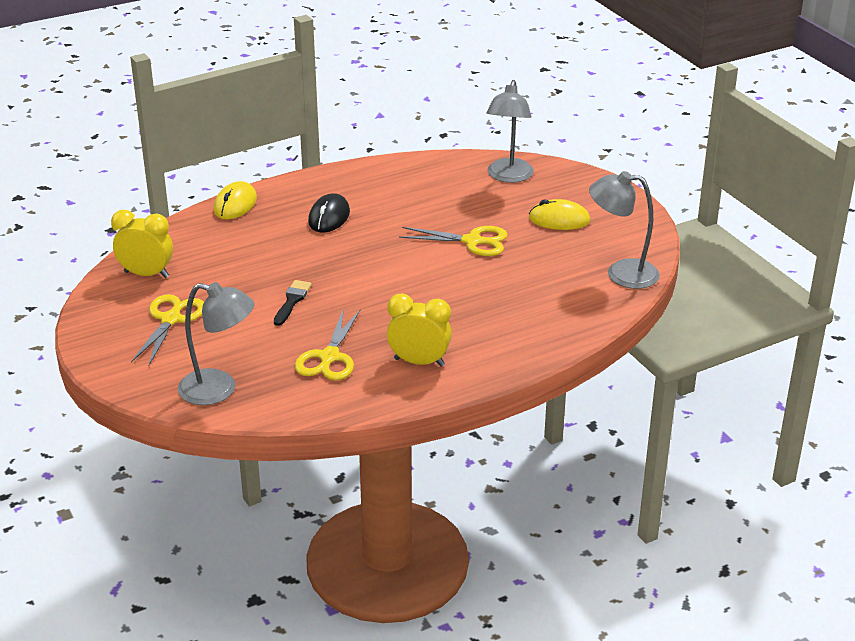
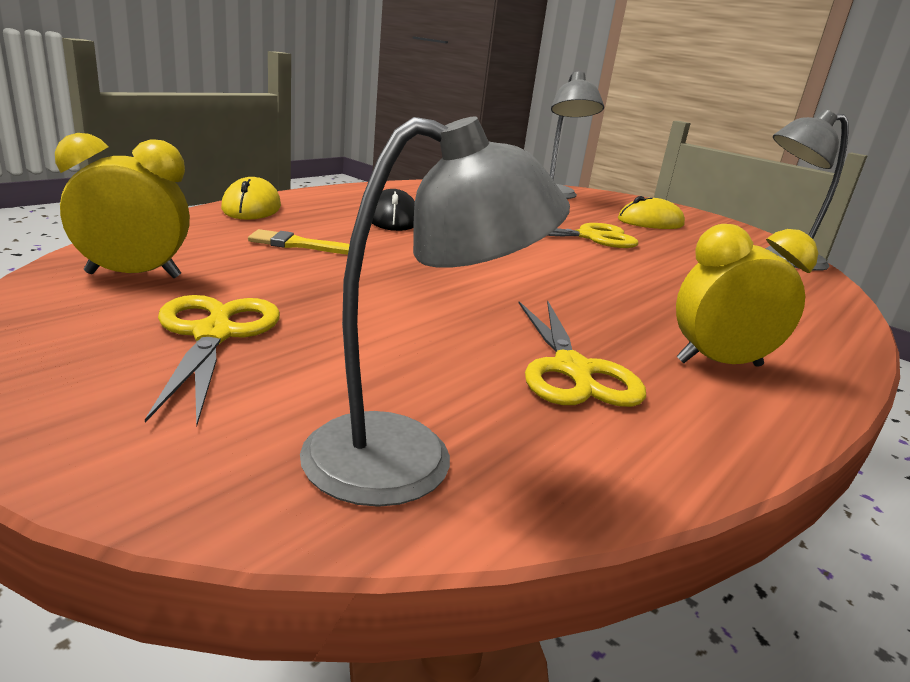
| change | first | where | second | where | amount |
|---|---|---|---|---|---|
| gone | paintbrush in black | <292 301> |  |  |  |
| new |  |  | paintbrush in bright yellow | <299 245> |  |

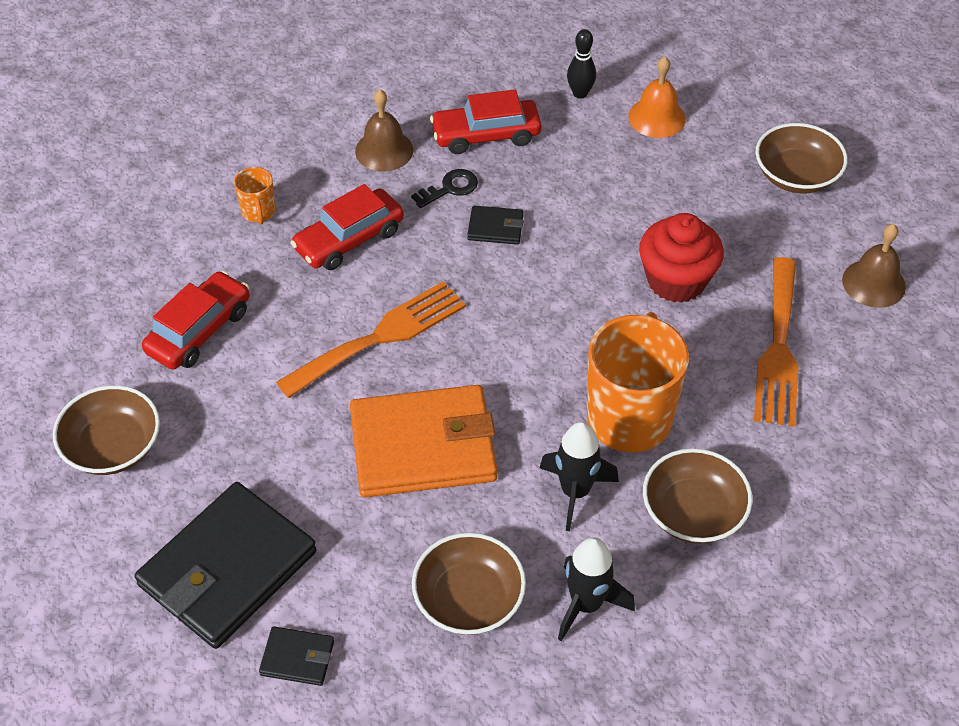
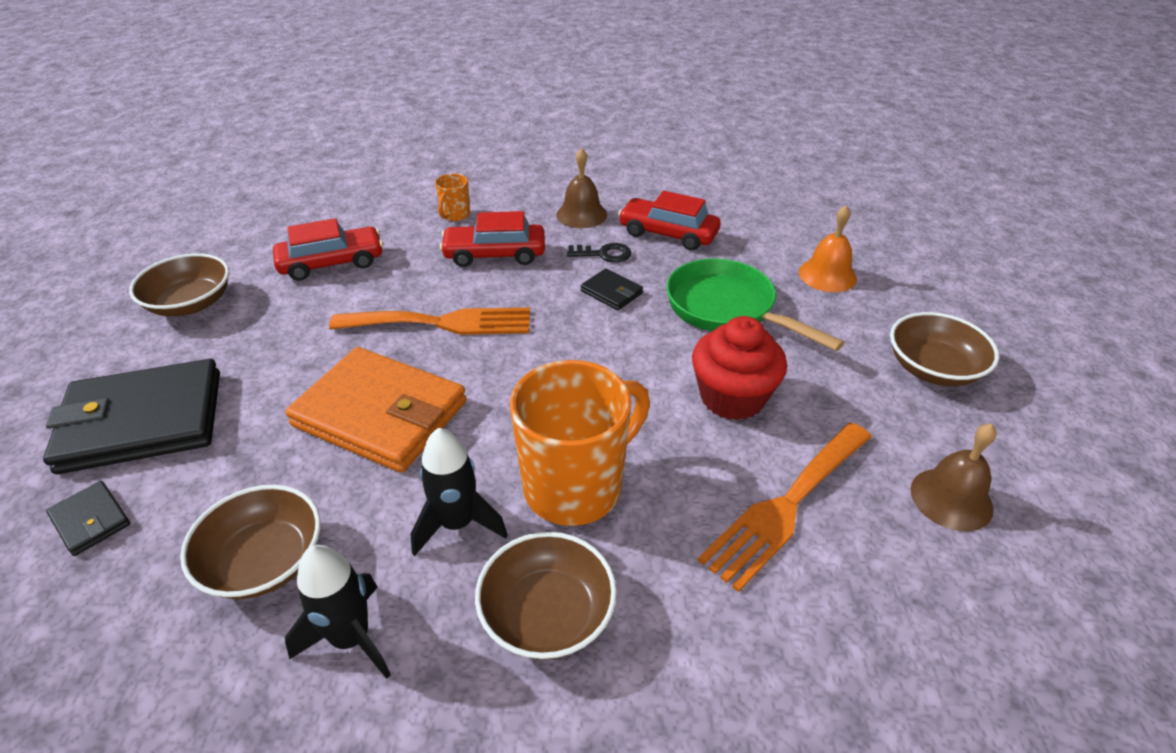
| change | first | where | second | where | amount |
|---|---|---|---|---|---|
| gone | bowling pin in black | <580 93> |  |  |  |
| new |  |  | skillet in leaf-green | <727 309> |  |

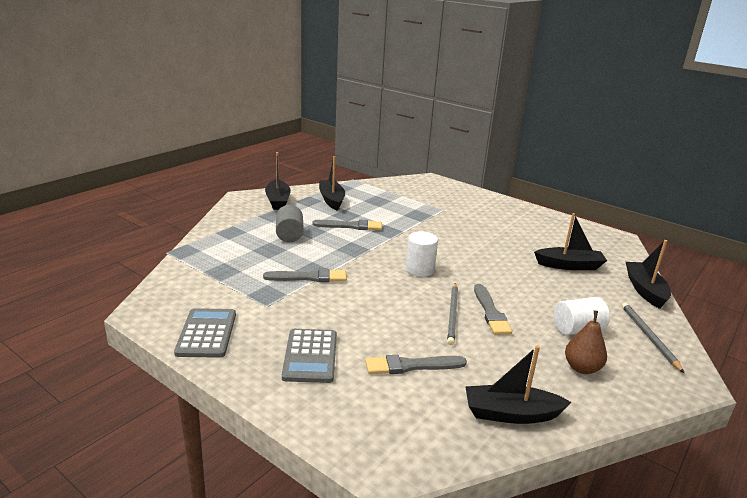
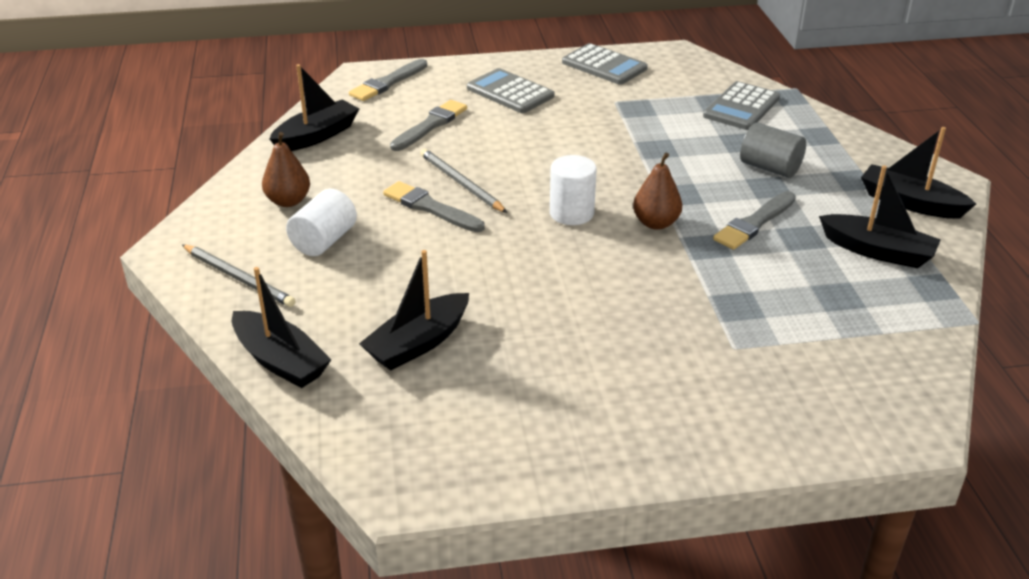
| change | first | where | second | where | amount |
|---|---|---|---|---|---|
| shifted | paintbrush in ash-grey | <309 277> |  | <388 83> |  |
| new |  |  | adding machine in ash-grey | <741 107> |  |
| new |  |  | pear fruit in russet | <656 223> |  |

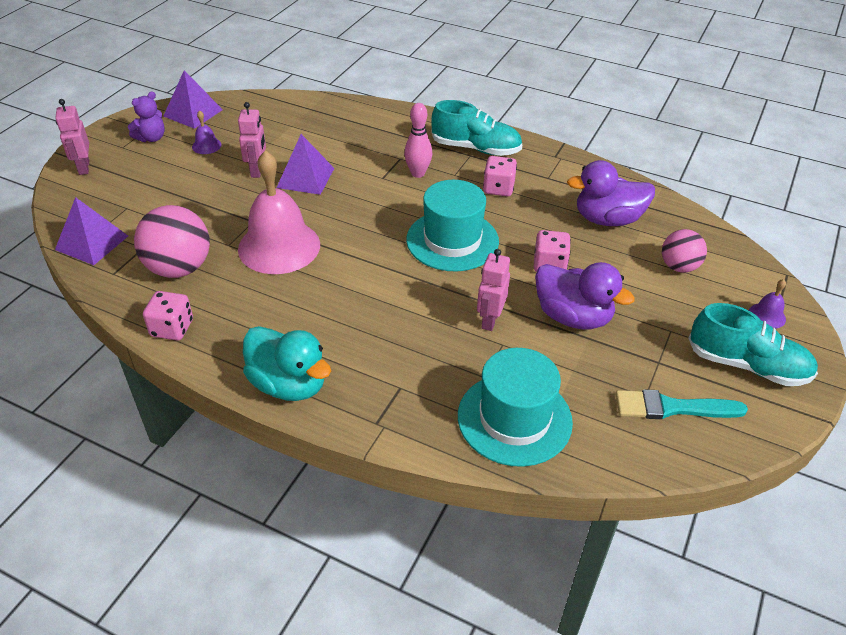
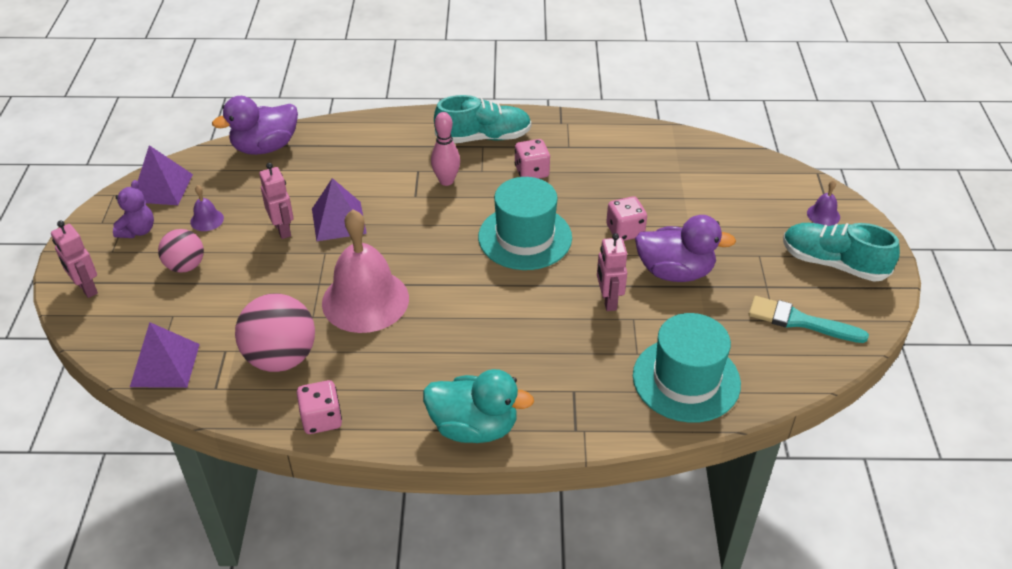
| change | first | where | second | where | amount |
|---|---|---|---|---|---|
| shifted | toy duck in violet | <607 219> |  | <265 147> |  |
| shifted | play ball in rose-pink | <679 267> |  | <185 266> |  |
| rotated | sneaker in aqua | <747 365> |  | <833 263> | 150 degrees counterclockwise |
| rotated | paintbrush in aqua | <672 408> |  | <800 321> | 45 degrees clockwise |

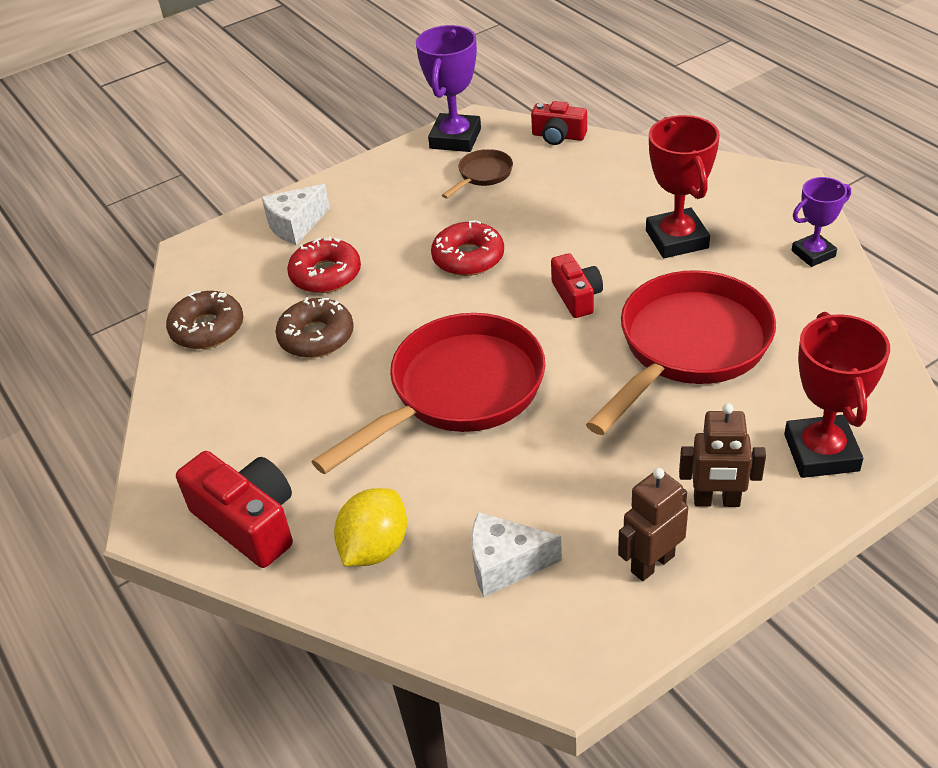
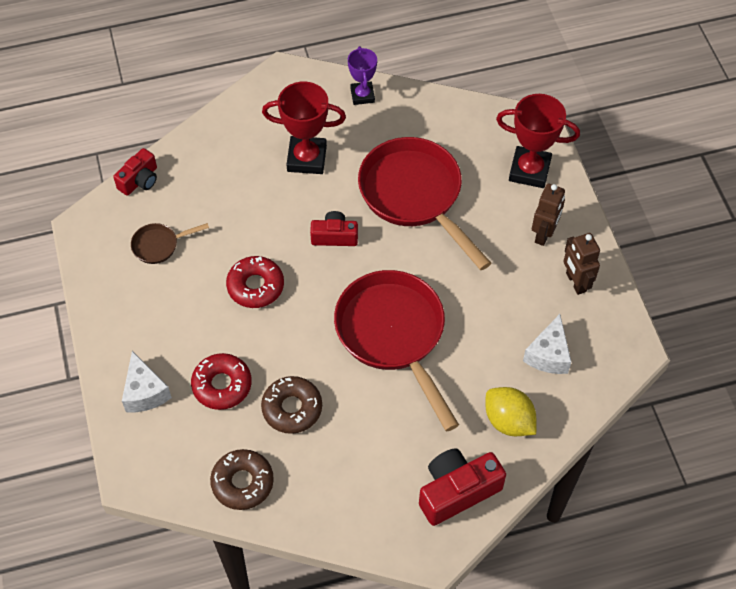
| change | first | where | second | where | amount |
|---|---|---|---|---|---|
| gone | award cup in violet | <455 138> |  |  |  |
| rotated | skillet in russet | <483 175> |  | <159 245> | 75 degrees counterclockwise |

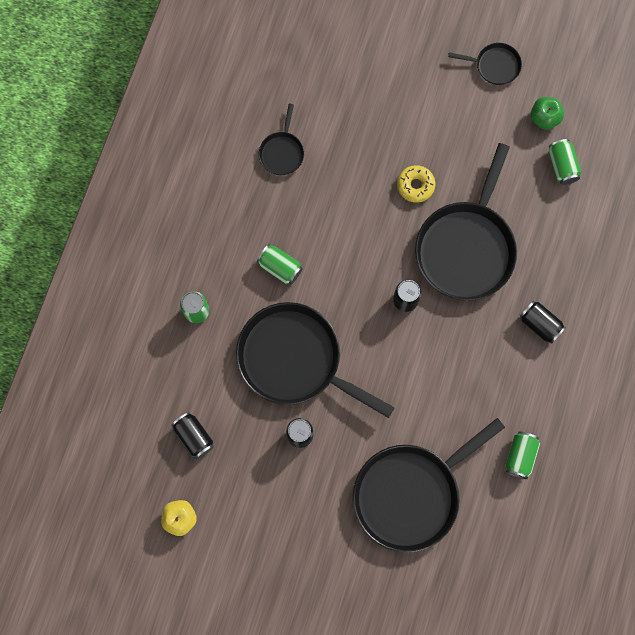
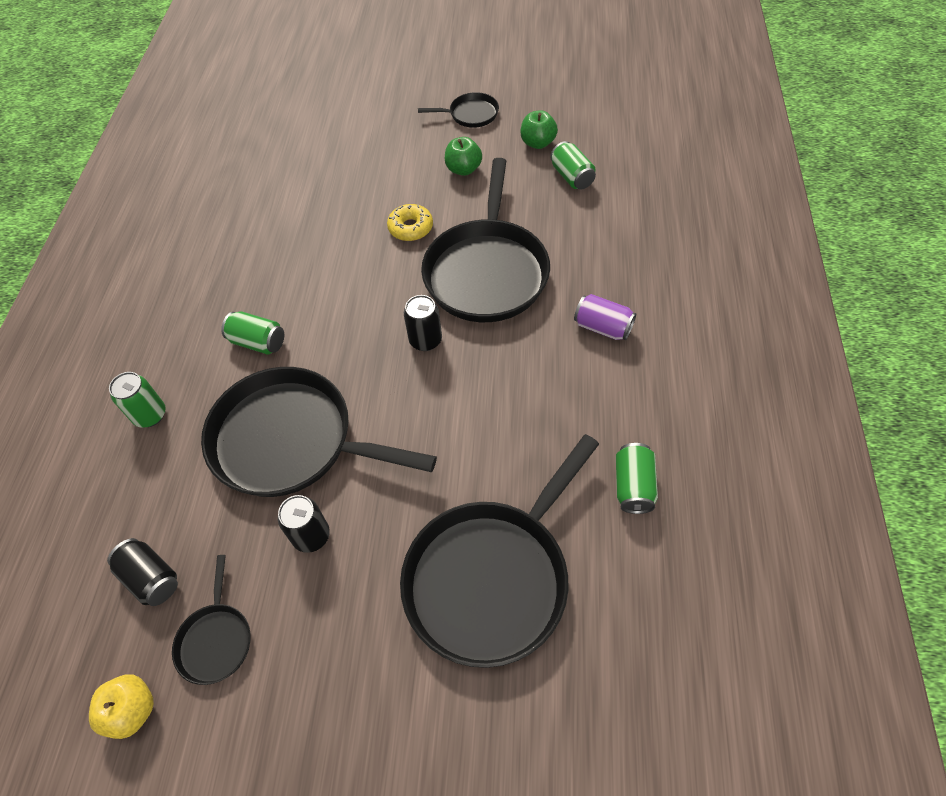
| change | first | where | second | where | amount |
|---|---|---|---|---|---|
| shifted | skillet in black | <282 152> |  | <216 640> |  |
| repainted | tin in black | <540 324> | tin in violet | <602 327> |  |
| new |  |  | toy apple in leaf-green | <463 169> |  |

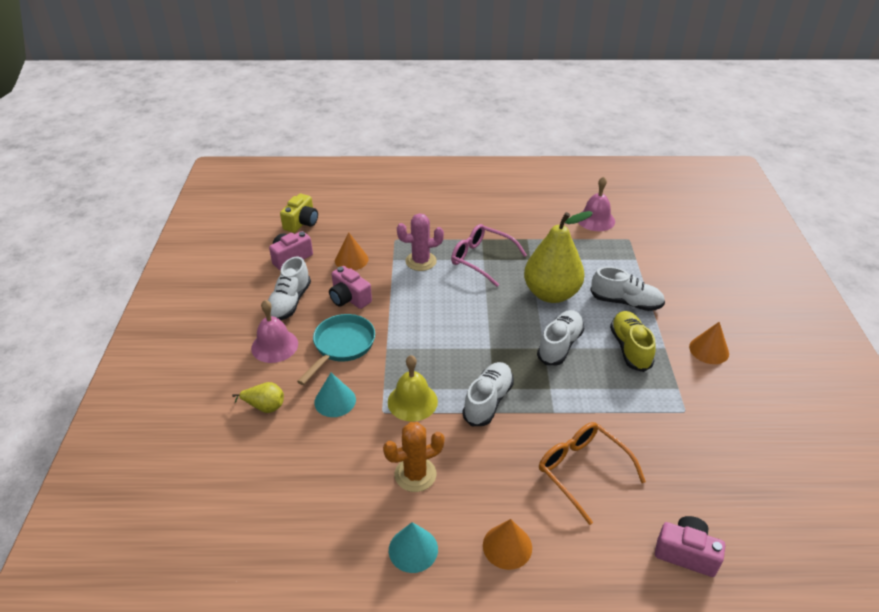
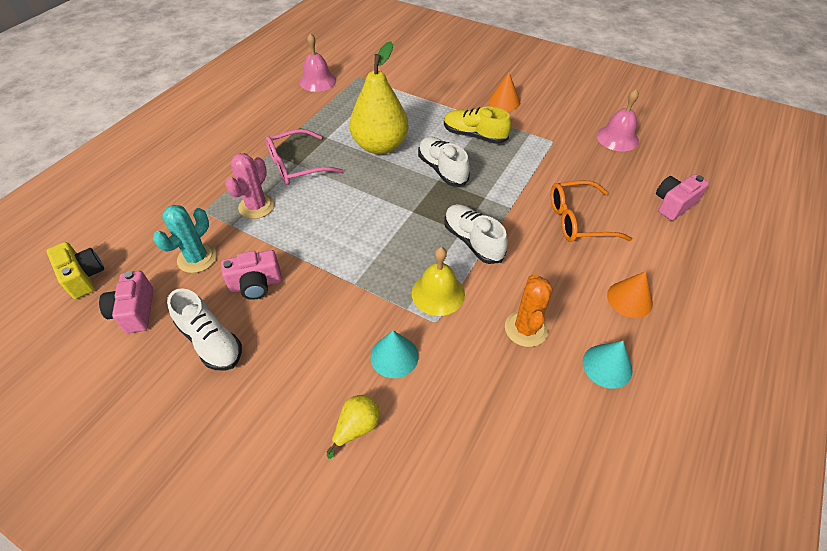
| change | first | where | second | where | amount |
|---|---|---|---|---|---|
| swapped | solid cone in bright orange | <351 260> | prickly plant in aqua | <197 258> |  |
| gone | sneaker in snow-white | <625 302> |  |  |  |
| shifted | hand bell in rose-pink | <274 346> |  | <617 138> |  |
| gone | skillet in aqua | <342 346> |  |  |  |

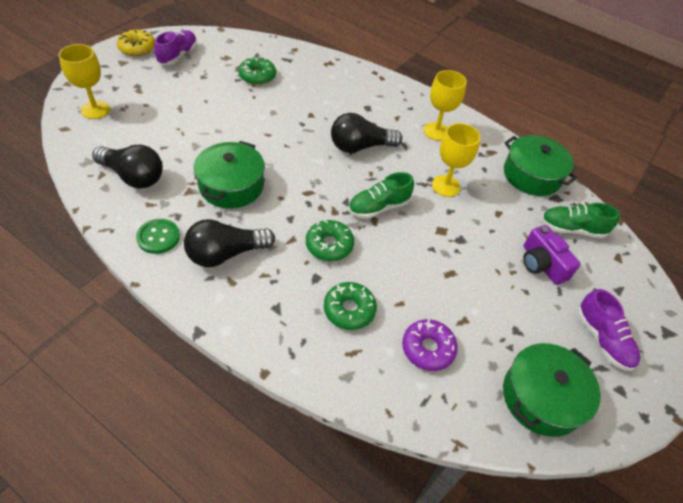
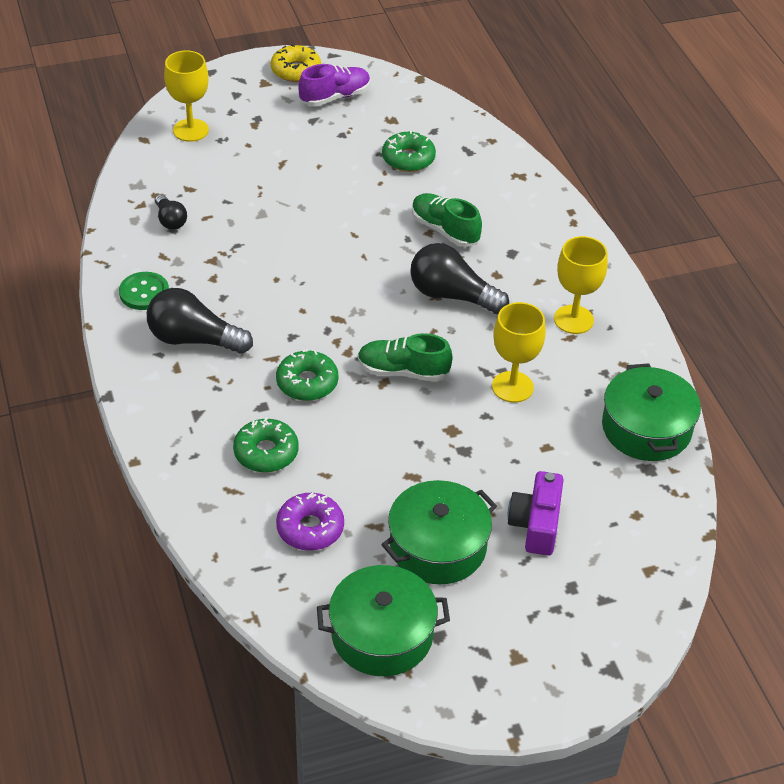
| change | first | where | second | where | amount |
|---|---|---|---|---|---|
| shifted | pot in leaf-green | <231 186> |  | <438 546> |  |
| scaled | light bulb in black | <133 176> |  | <170 220> | x0.55 |
| shifted | sneaker in leaf-green | <572 229> |  | <445 230> |  |
| gone | sneaker in violet | <602 339> |  |  |  |

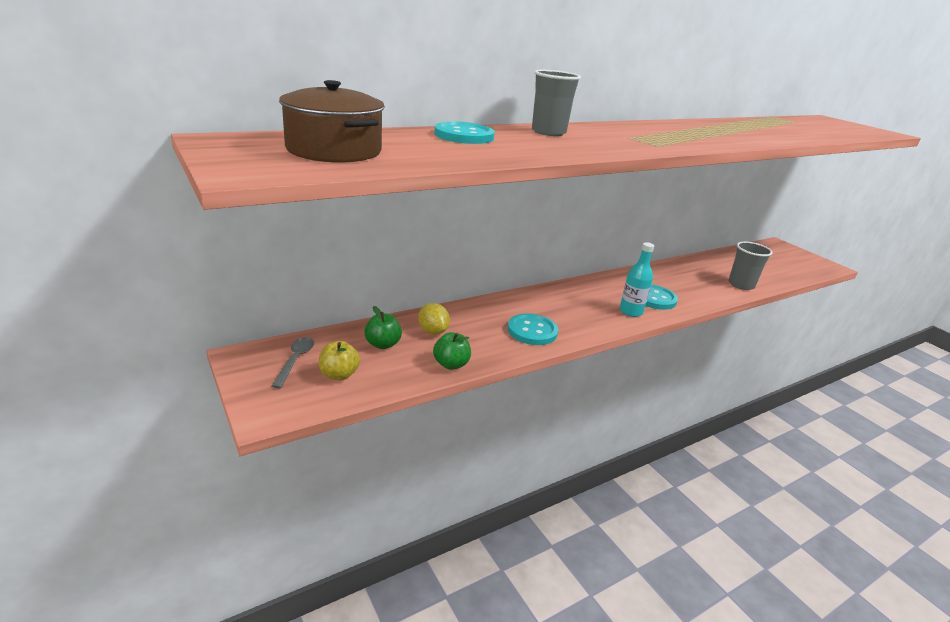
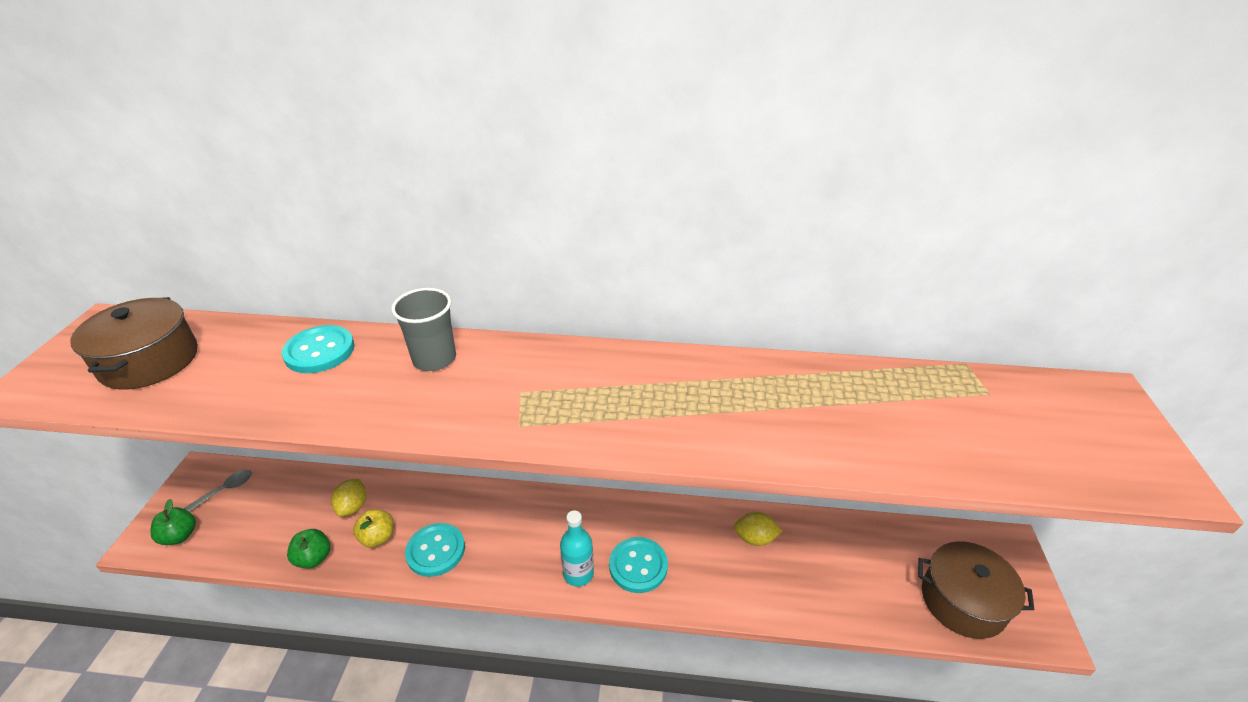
| change | first | where | second | where | amount |
|---|---|---|---|---|---|
| gone | beaker in ash-grey | <741 285> |  |  |  |
| shifted | toy apple in leaf-green | <383 344> |  | <180 536> |  |
| shifted | toy apple in bright yellow | <339 375> |  | <378 537> |  |
| new |  |  | citrus fruit in bright yellow | <755 538> |  |
| new |  |  | pot in russet | <963 601> |  |

